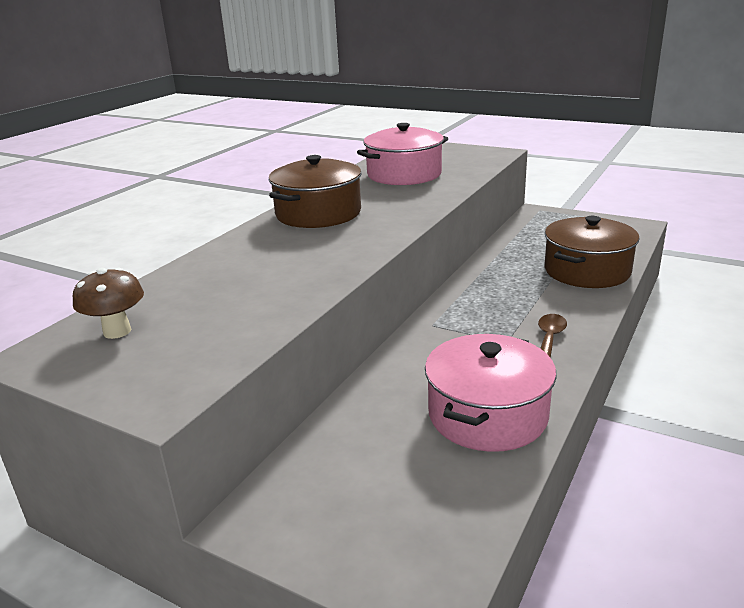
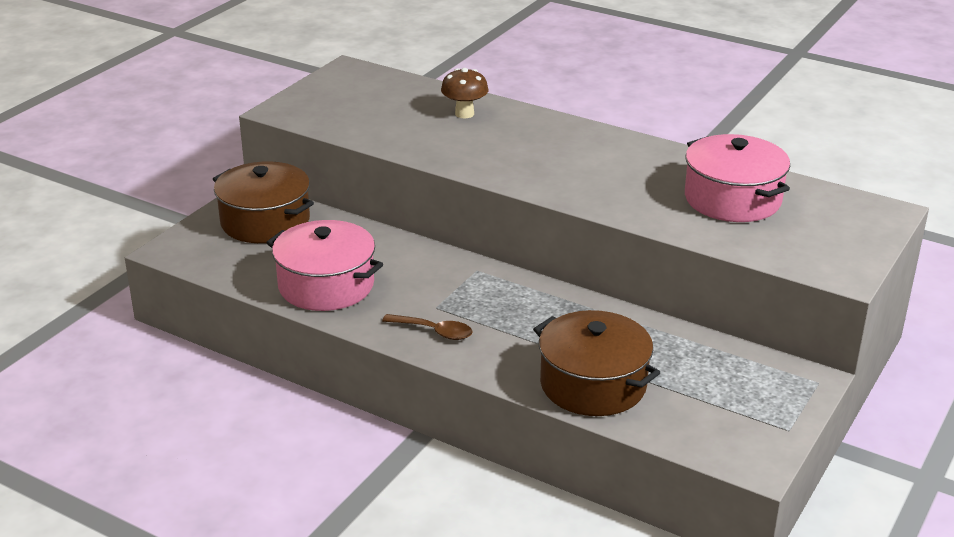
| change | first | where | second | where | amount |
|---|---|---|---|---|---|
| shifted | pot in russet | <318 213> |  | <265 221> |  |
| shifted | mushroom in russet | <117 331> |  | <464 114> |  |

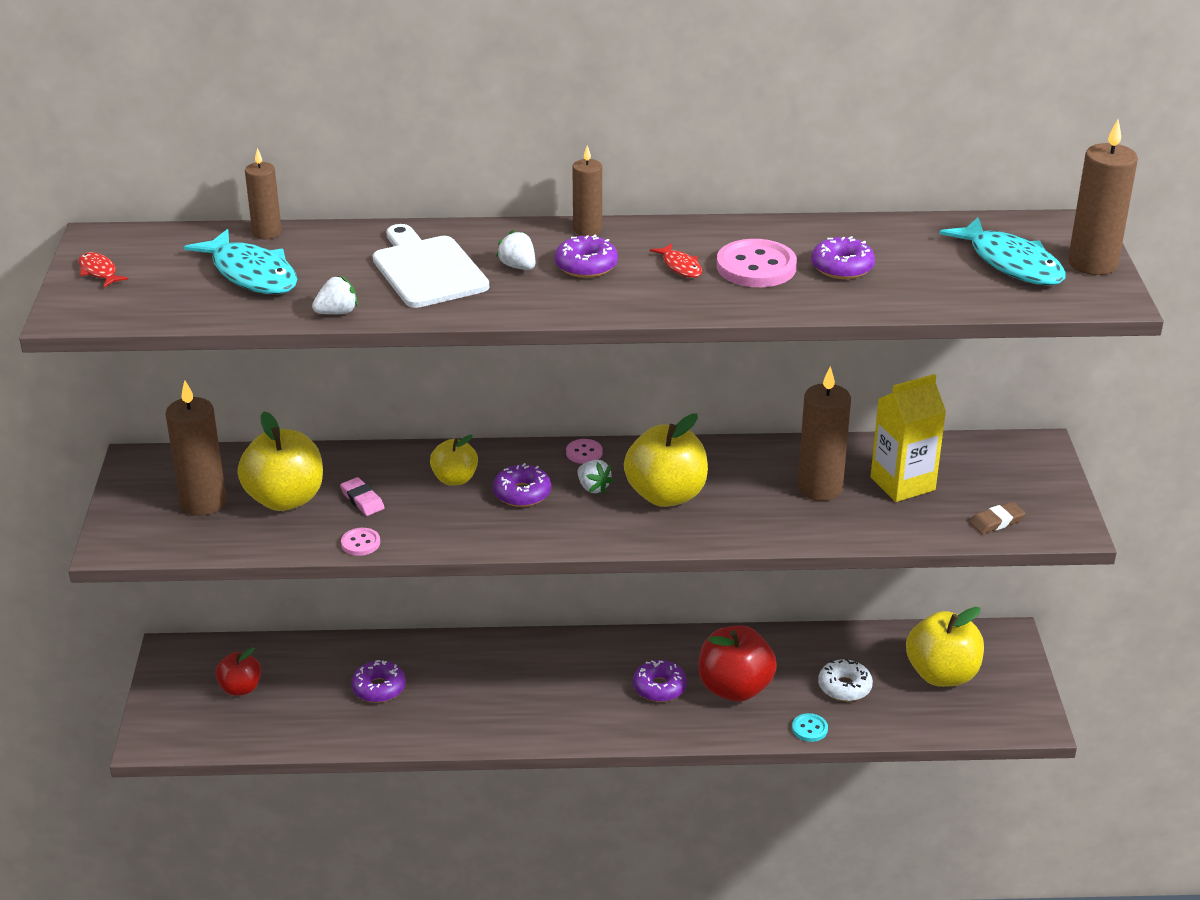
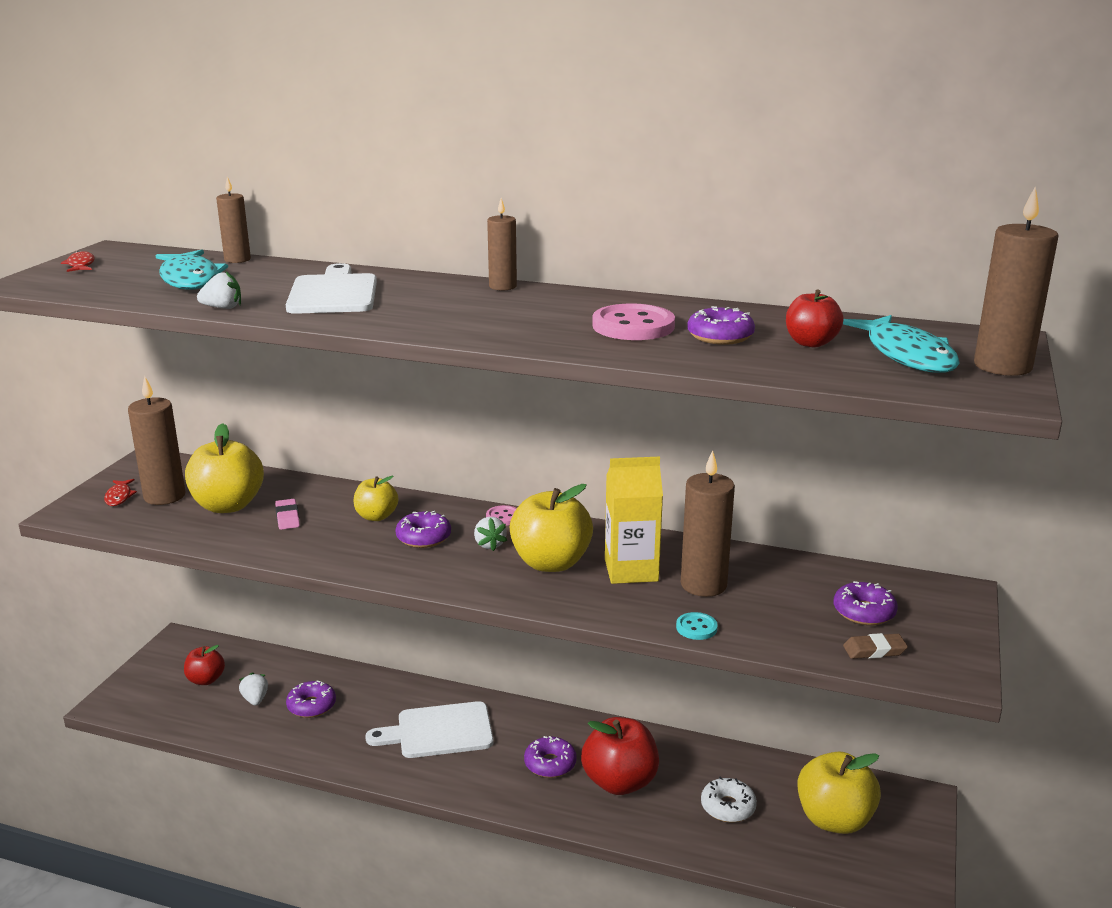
| change | first | where | second | where | amount |
|---|---|---|---|---|---|
| shifted | toy strawberry in snow-white | <518 266> |  | <255 699> |  |
| shifted | donut in violet | <586 266> |  | <864 612> |  |
| shifted | toy fish in red | <680 266> |  | <119 497> |  |
| shifted | milk carton in bright yellow | <902 483> |  | <631 570> |  |
| gone | button in rose-pink | <360 543> |  |  |  |
| shifted | button in aqua | <809 729> |  | <696 628> |  |
| new |  |  | toy apple in red | <811 343> |  |
| new |  |  | bread board in snow-white | <439 731> |  |

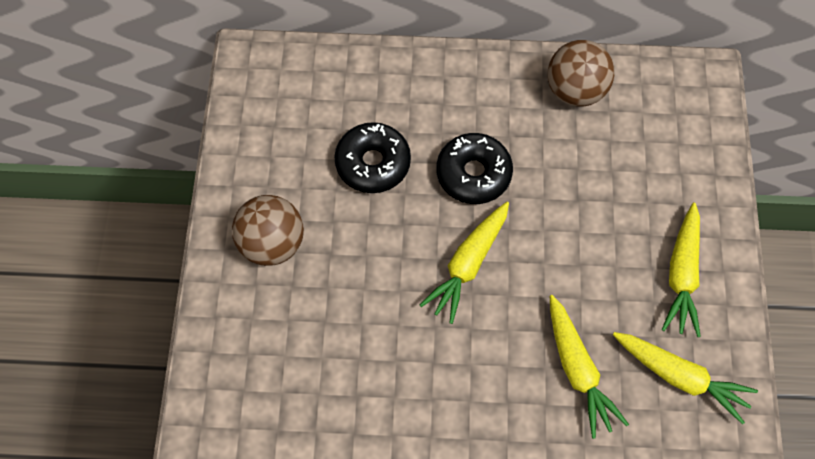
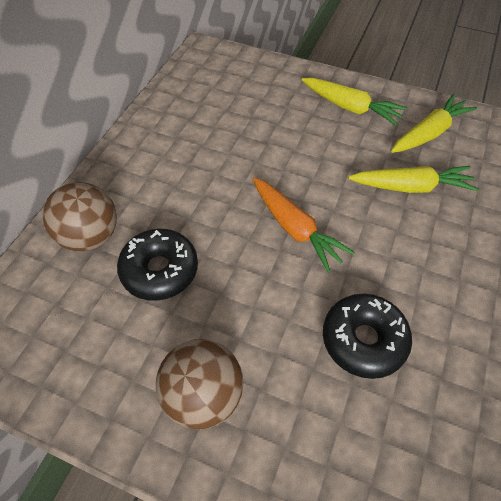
| change | first | where | second | where | amount |
|---|---|---|---|---|---|
| shifted | play ball in russet | <575 90> |  | <90 236> |  |
| shifted | donut in black | <473 174> |  | <363 340> |  |
| repainted | carrot in bright yellow | <468 264> | carrot in bright orange | <295 228> |  |

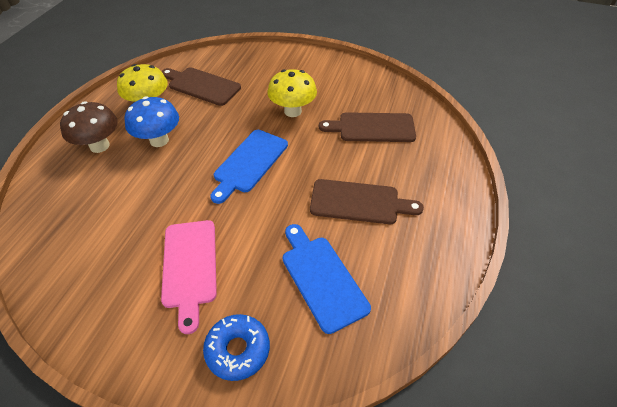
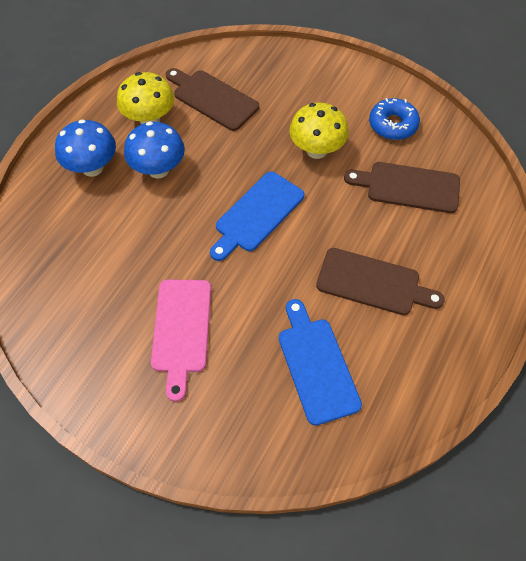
| change | first | where | second | where | amount |
|---|---|---|---|---|---|
| repainted | mushroom in russet | <99 146> | mushroom in blue | <92 168> |  |
| shifted | donut in blue | <238 350> |  | <393 124> |  |

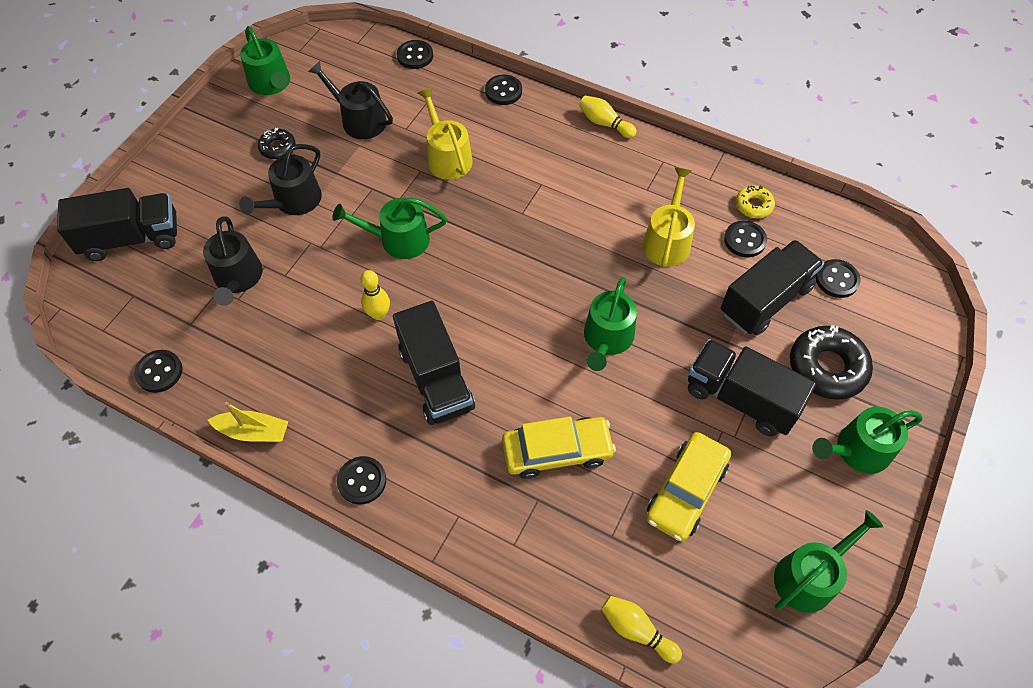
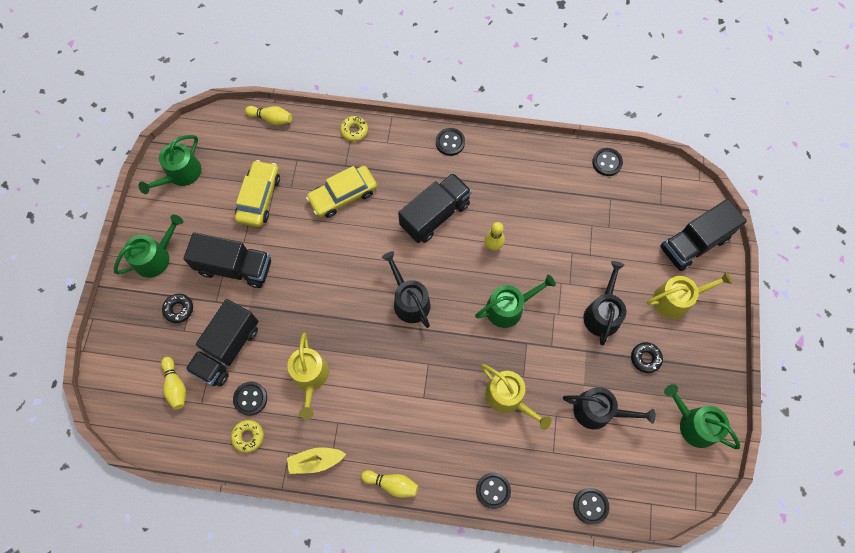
| change | first | where | second | where | amount |
|---|---|---|---|---|---|
| shifted | sprinkling can in black | <238 278> |  | <409 300> |  |
| swapped | button in black | <836 280> | bowling pin in bright yellow | <176 386> |  |
| gone | sprinkling can in leaf-green | <607 339> |  |  |  |
| rotated | toy truck in black | <436 378> |  | <435 215> | 90 degrees clockwise |
| scaled | donut in black | <827 367> |  | <179 309> | x0.54 |
| shifted | sailboat in bright yellow | <253 432> |  | <316 461> |  |
| new |  |  | donut in bright yellow | <354 131> |  |
| new |  |  | sprinkling can in bright yellow | <676 299> |  |

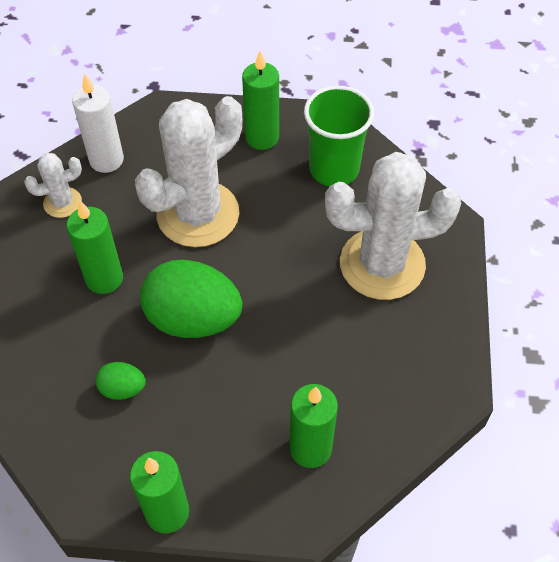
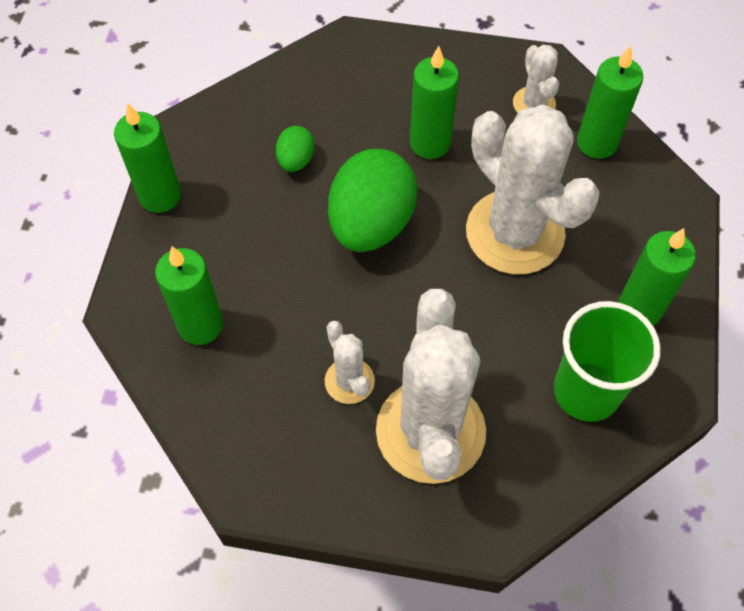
| change | first | where | second | where | amount |
|---|---|---|---|---|---|
| repainted | candle in snow-white | <106 160> | candle in leaf-green | <597 143> |  |
| new |  |  | prickly plant in snow-white | <349 381> |  |

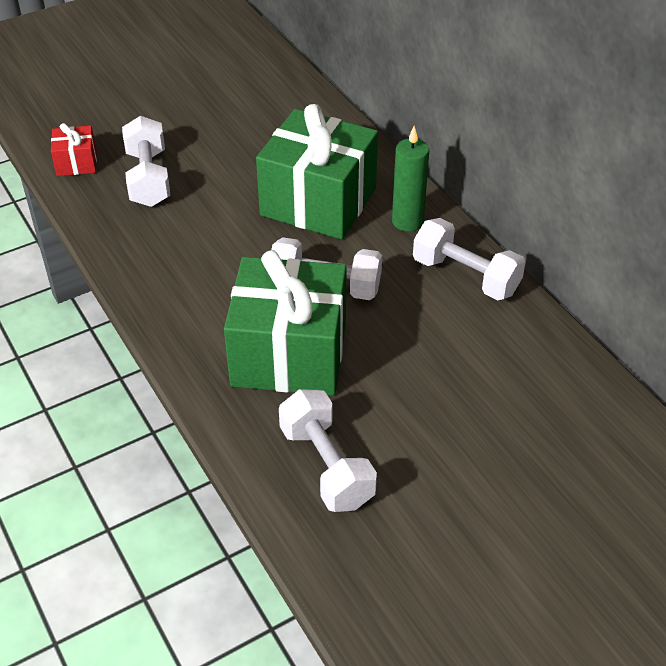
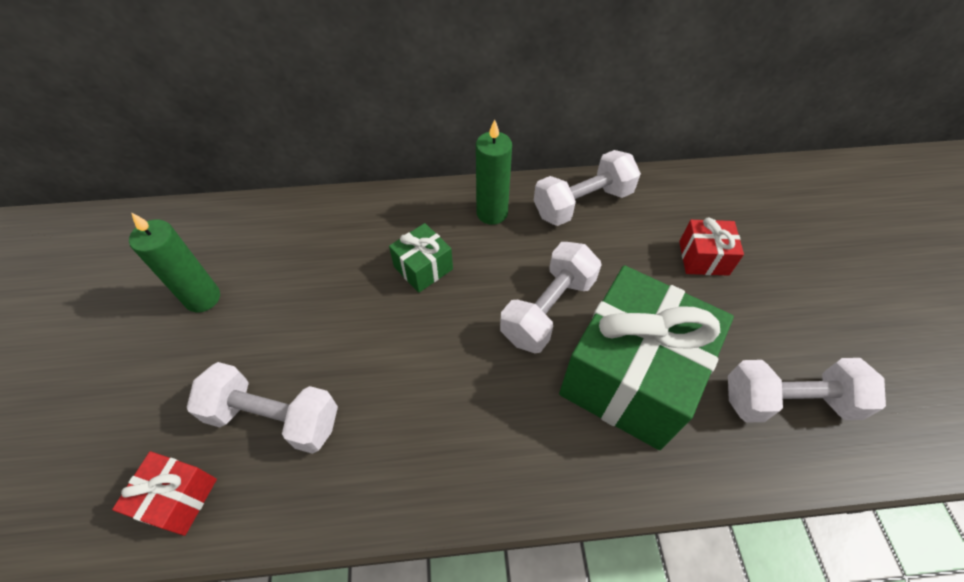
| change | first | where | second | where | amount |
|---|---|---|---|---|---|
| scaled | present in leaf-green | <318 202> |  | <423 268> | x0.45 |
| new |  |  | candle in leaf-green | <203 298> |  |
| new |  |  | present in red | <703 258> |  |

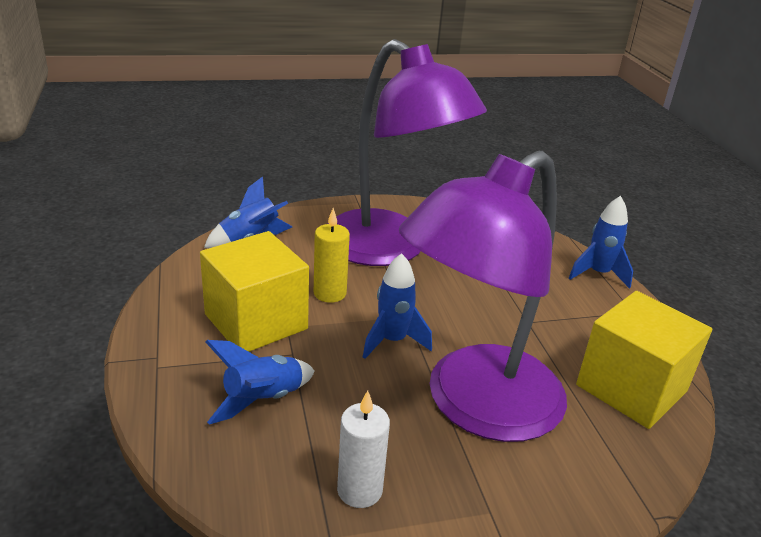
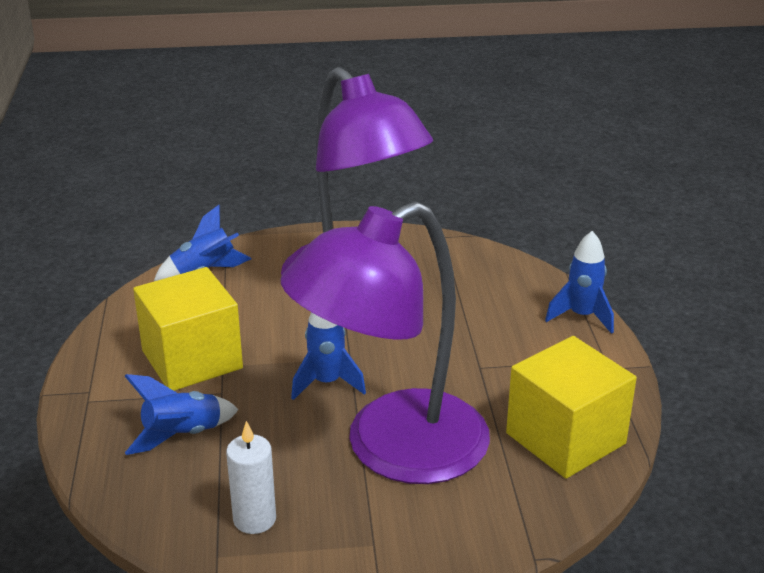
| change | first | where | second | where | amount |
|---|---|---|---|---|---|
| gone | candle in bright yellow | <330 293> |  |  |  |

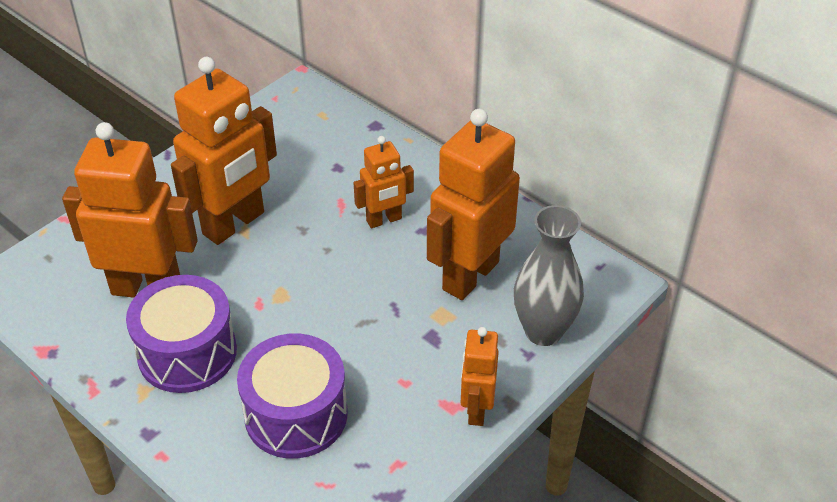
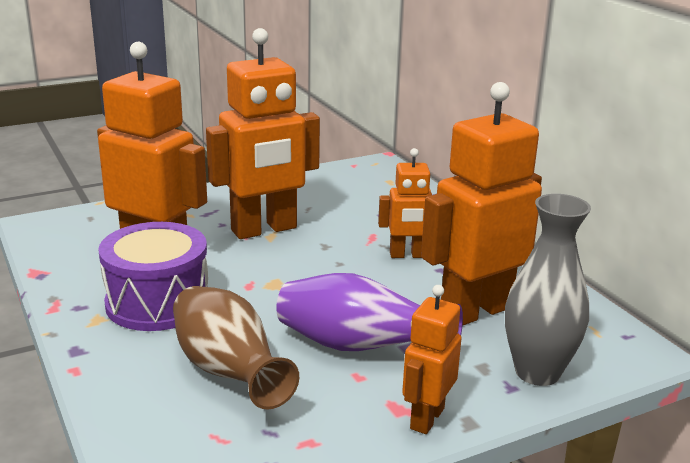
| change | first | where | second | where | amount |
|---|---|---|---|---|---|
| swapped | snare drum in violet | <296 414> | vase in russet | <228 373> |  |
| new |  |  | vase in violet | <359 347> |  |

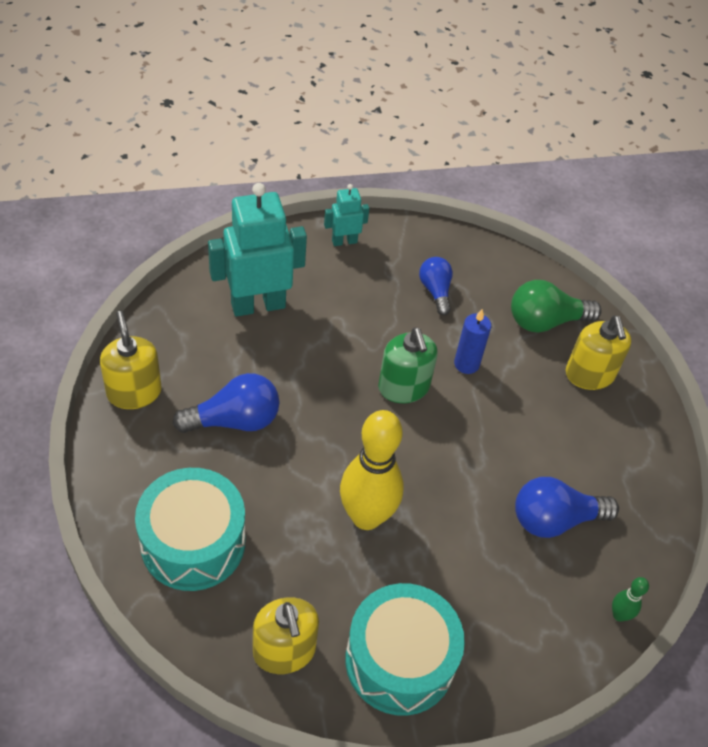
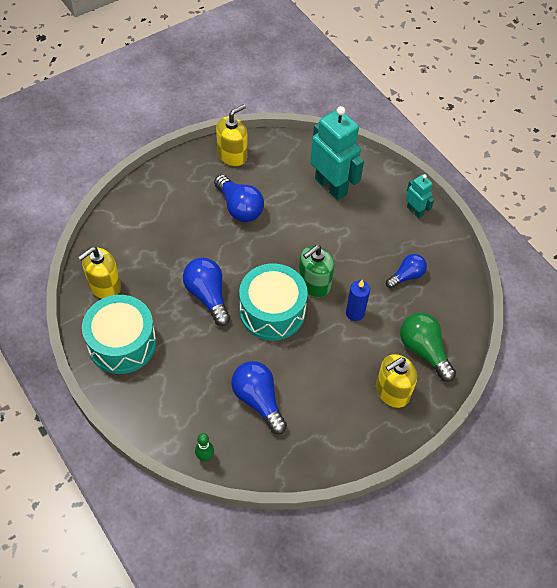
| change | first | where | second | where | amount |
|---|---|---|---|---|---|
| swapped | bowling pin in bright yellow | <366 517> | light bulb in blue | <207 295> |  |
| shifted | snare drum in aqua | <193 542> |  | <272 311> |  |

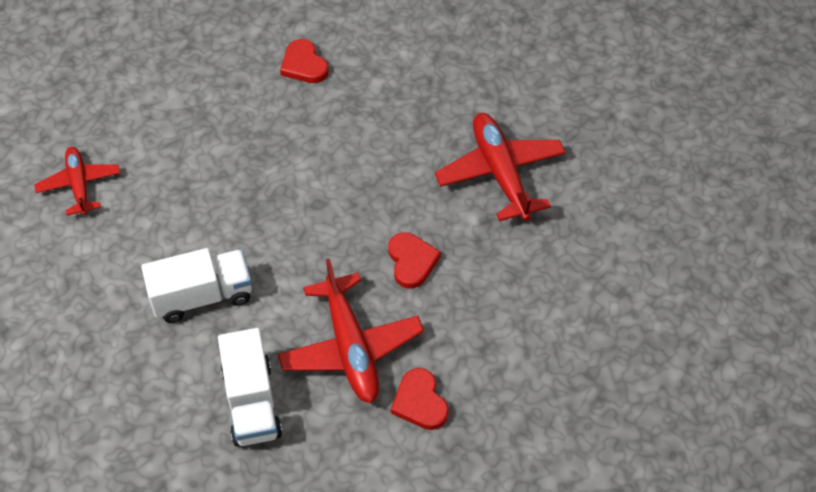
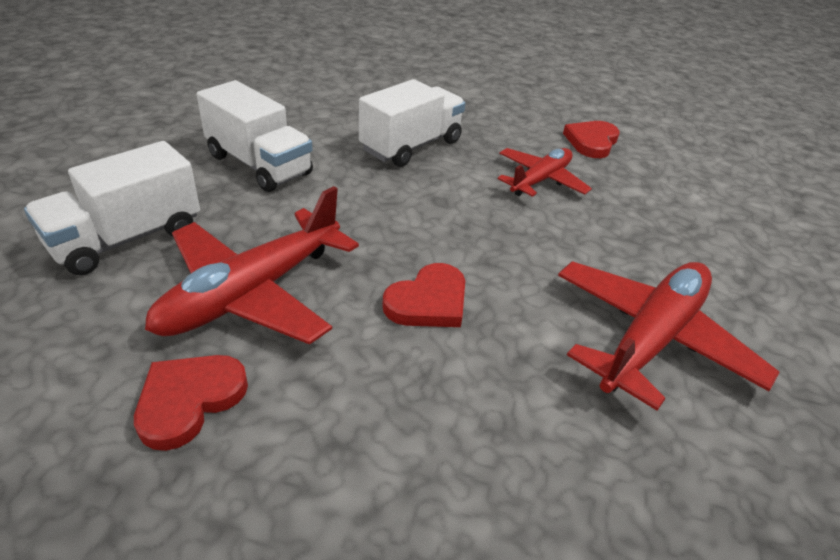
| change | first | where | second | where | amount |
|---|---|---|---|---|---|
| shifted | aeroplane in red | <79 185> |  | <540 180> |  |
| new |  |  | toy truck in snow-white | <411 146> |  |

